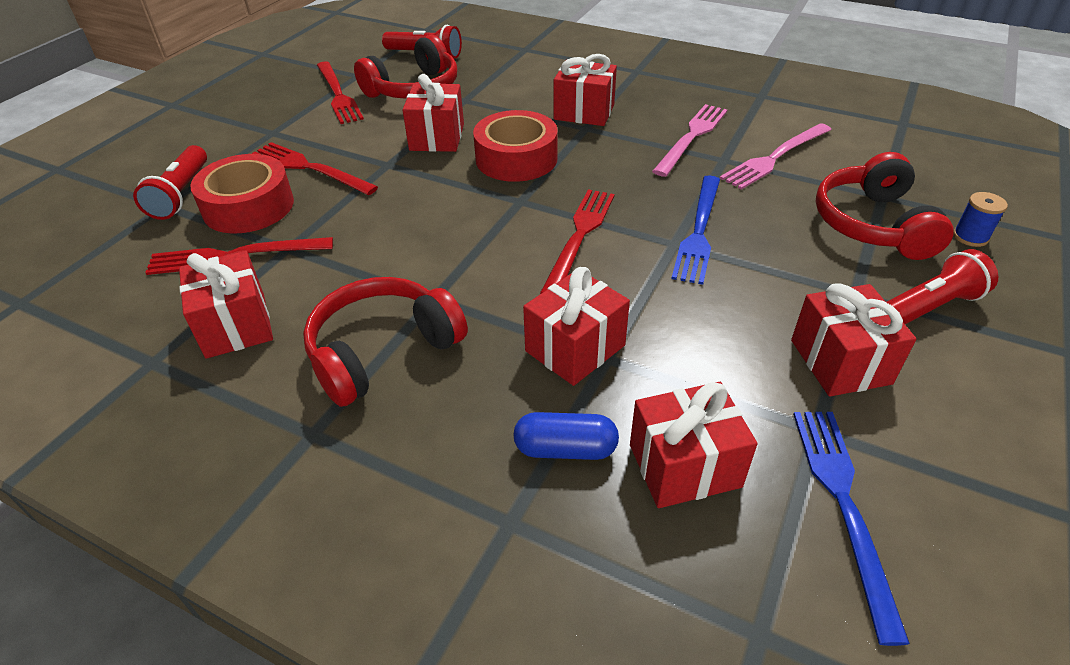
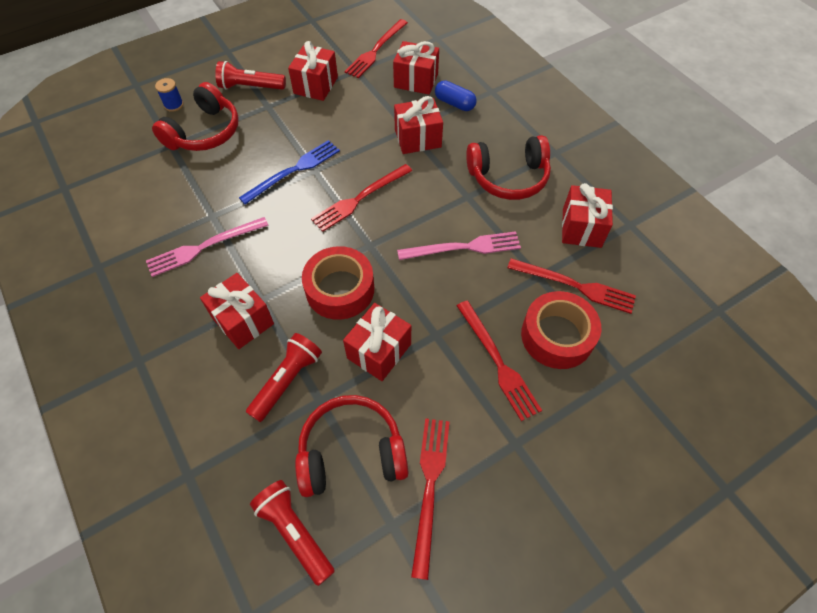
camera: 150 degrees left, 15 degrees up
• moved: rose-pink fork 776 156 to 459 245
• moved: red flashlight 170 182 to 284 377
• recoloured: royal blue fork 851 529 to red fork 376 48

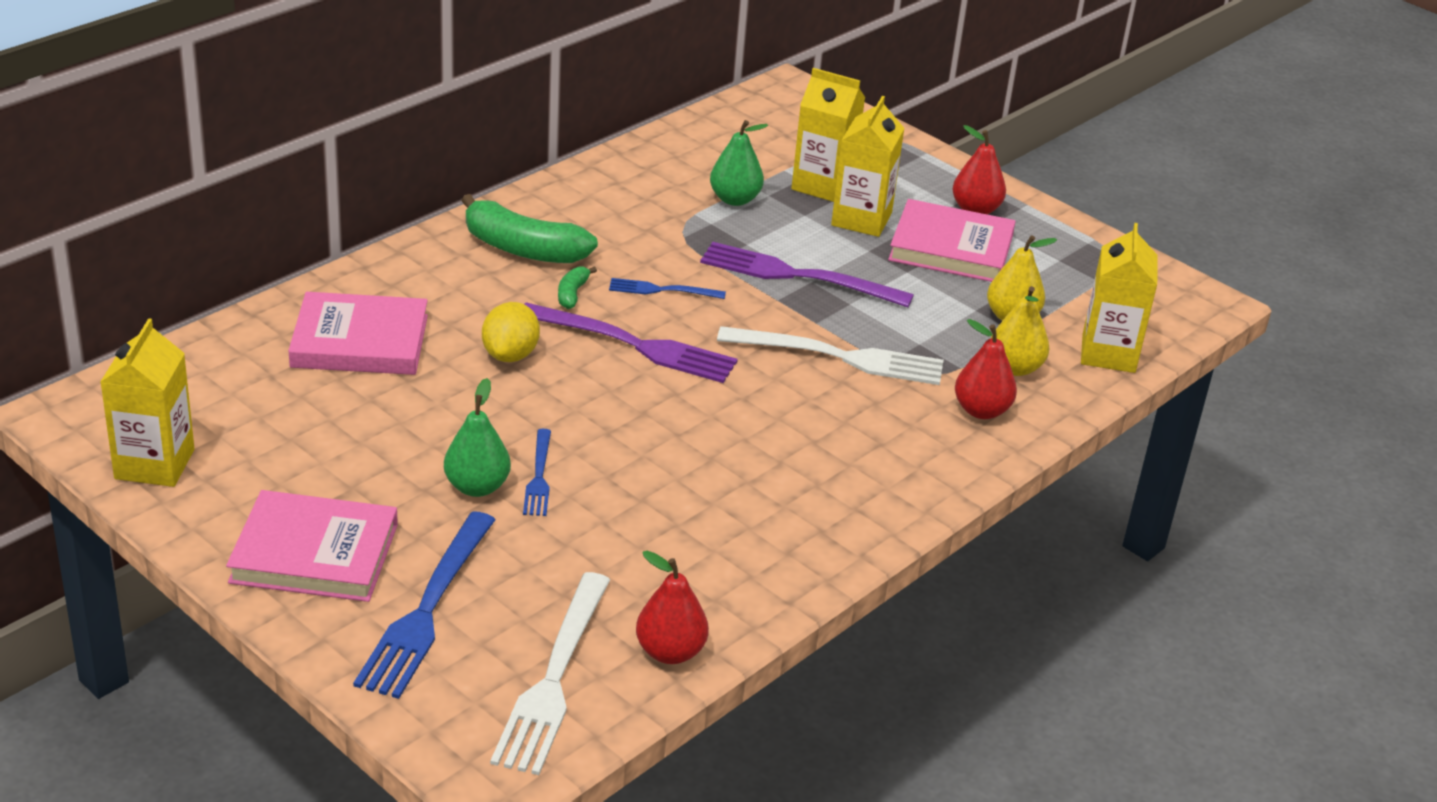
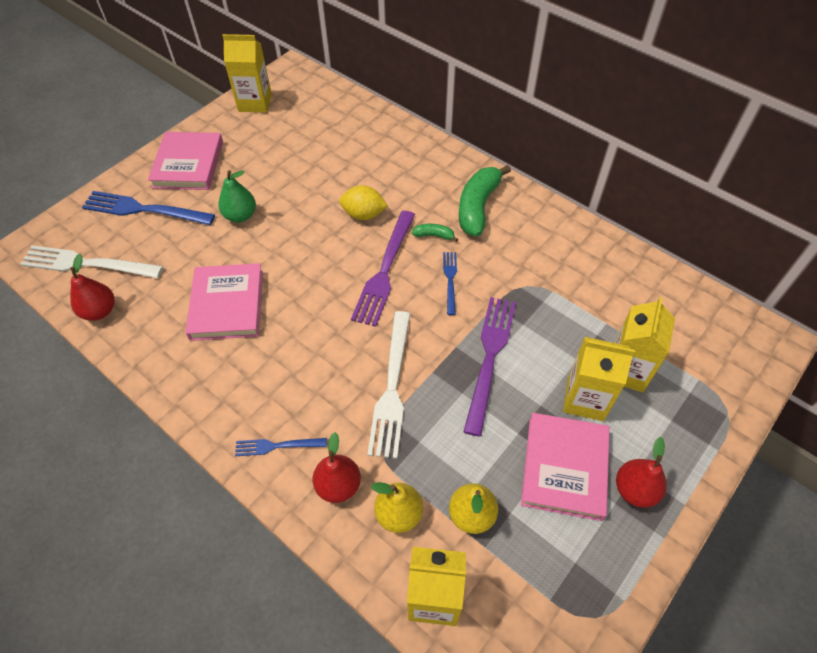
camera: 90 degrees right, 20 degrees up
• removed: green toy pear 739 163
• moved: rose-pink hardcover 358 333 to 224 302
• moved: royal blue fork 537 472 to 281 447

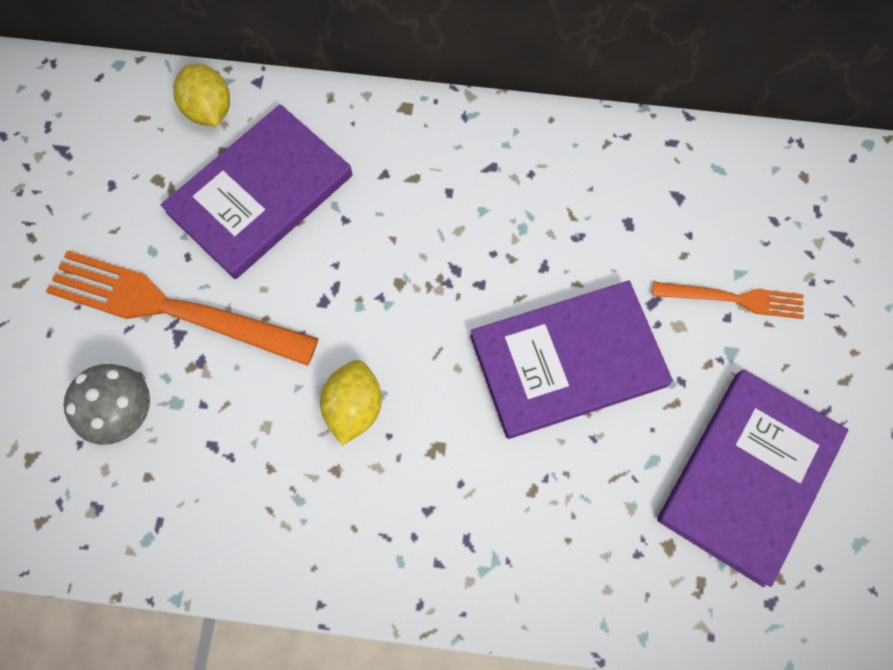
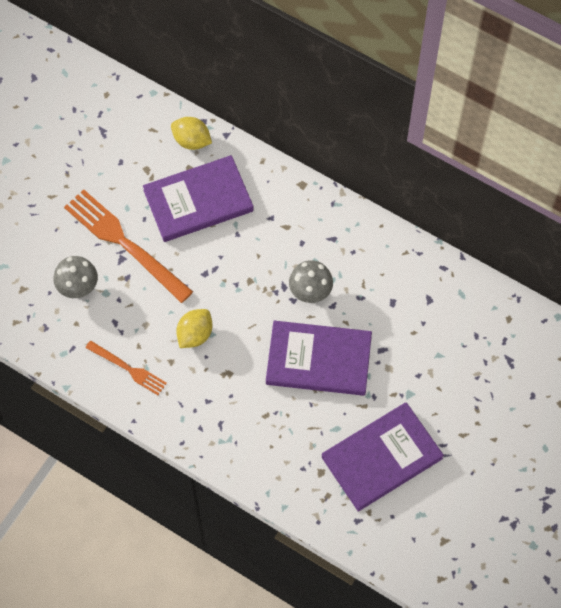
camera: 25 degrees right, 5 degrees down
• turned: bright yellow citrus fruit 201 95 = 191 133 60 degrees counterclockwise
• moved: orange fork 728 300 to 126 368
• added: grey fungus 311 281

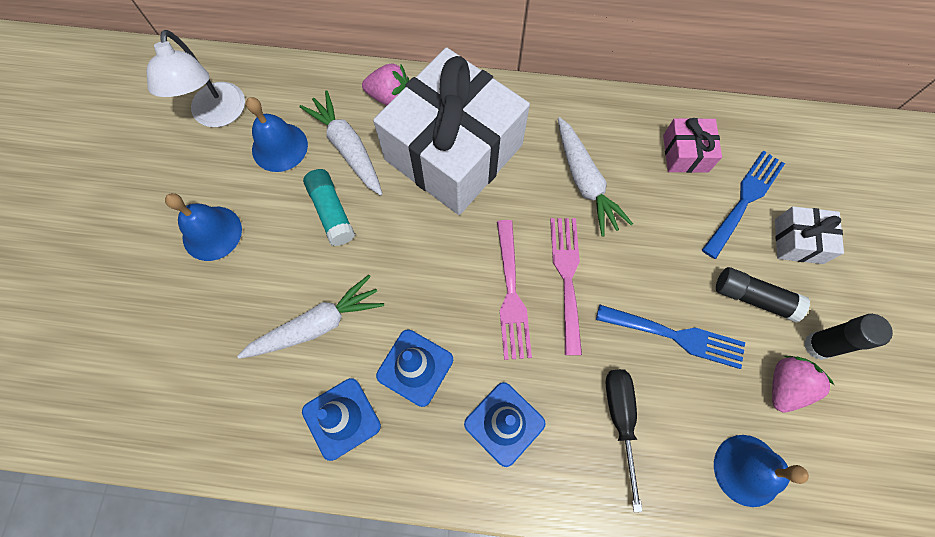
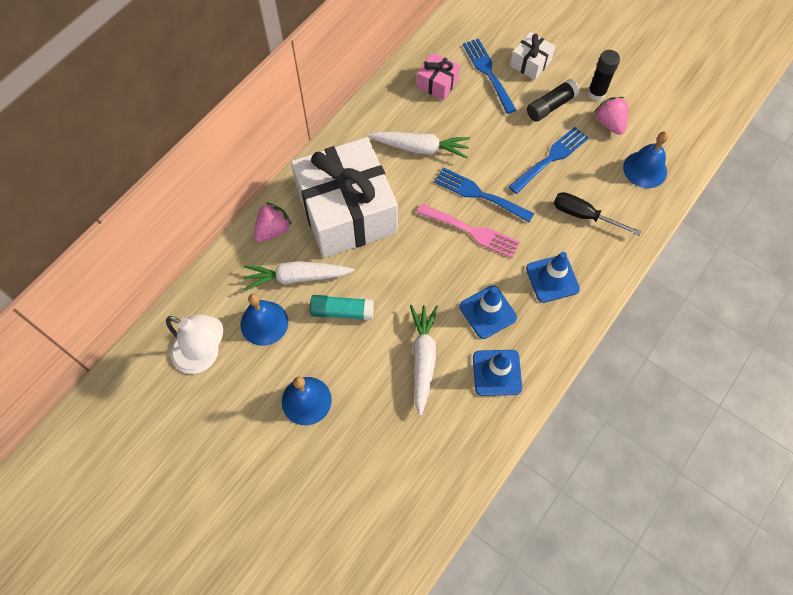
camera: 60 degrees left, 5 degrees down
• recoloured: rose-pink fork 566 286 to royal blue fork 484 194

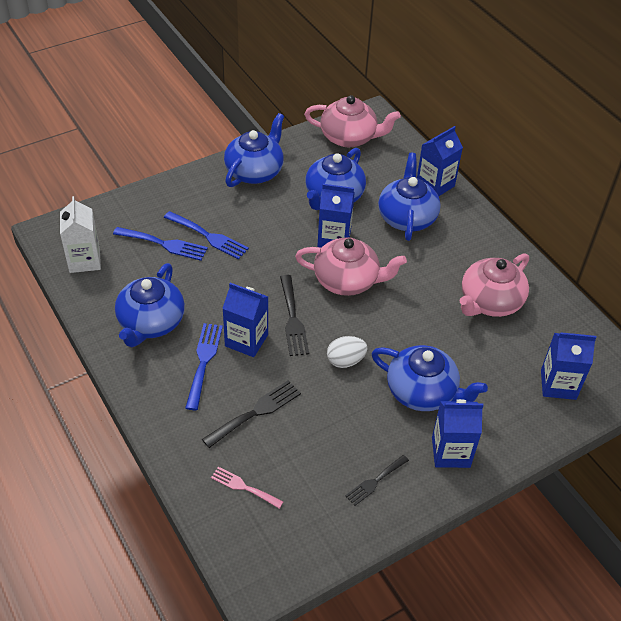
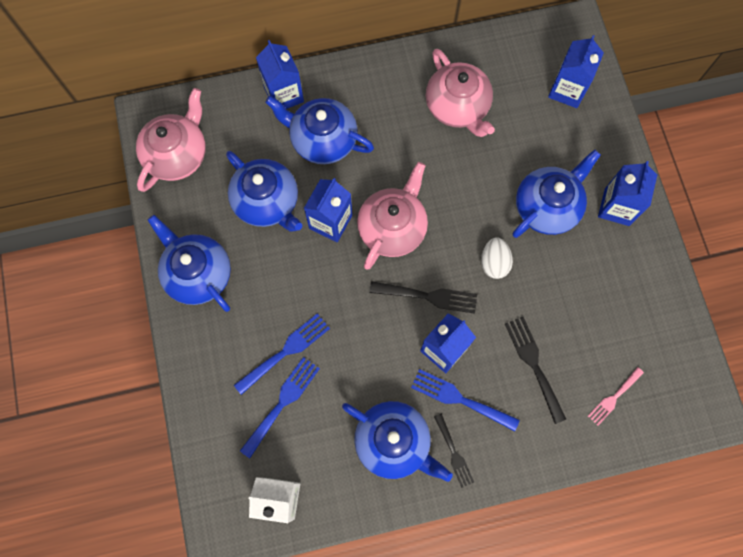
camera: 70 degrees left, 25 degrees up
• moved: black fork 377 480 to 454 451

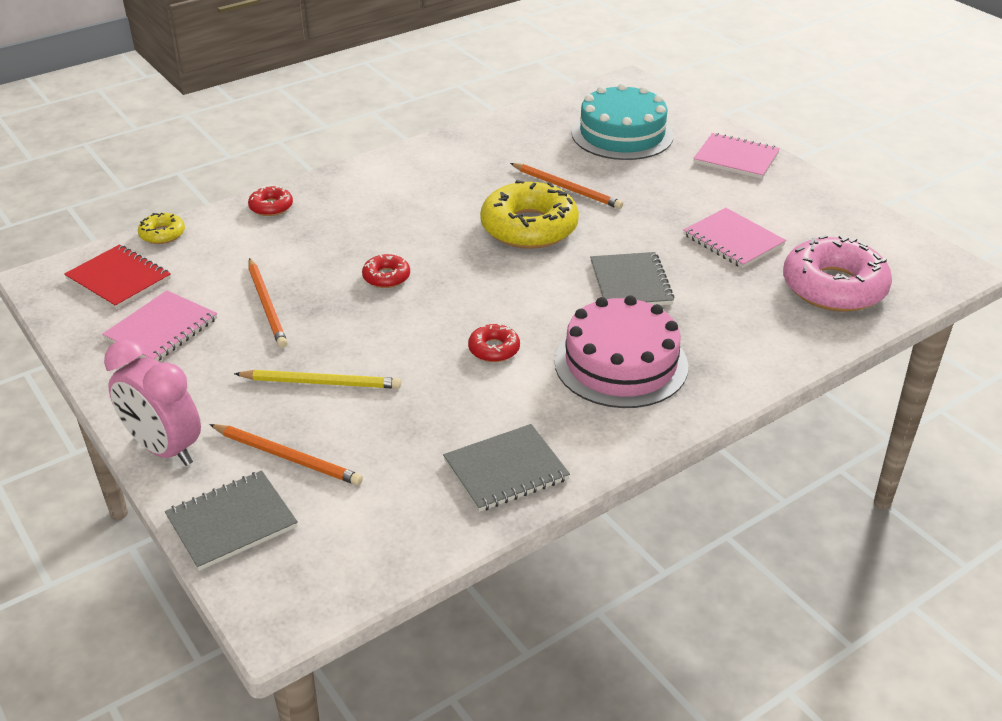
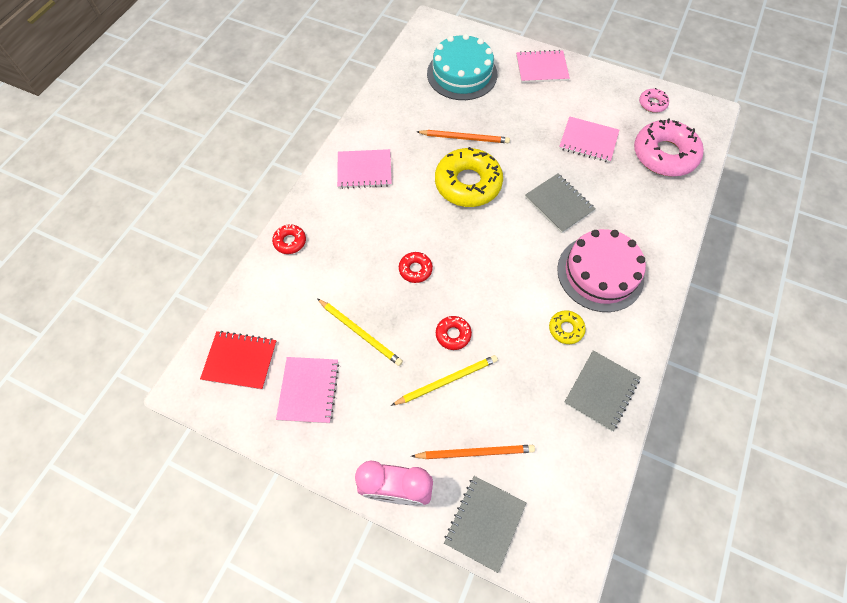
camera: 30 degrees left, 25 degrees up
• moved: bright yellow donut 161 228 to 567 327
• recoloured: orange wooden pencil 268 303 to bright yellow wooden pencil 360 332
• moved: red donut 494 342 to 454 333
• added: rose-pink donut 654 100
• added: rose-pink exercise book 364 169

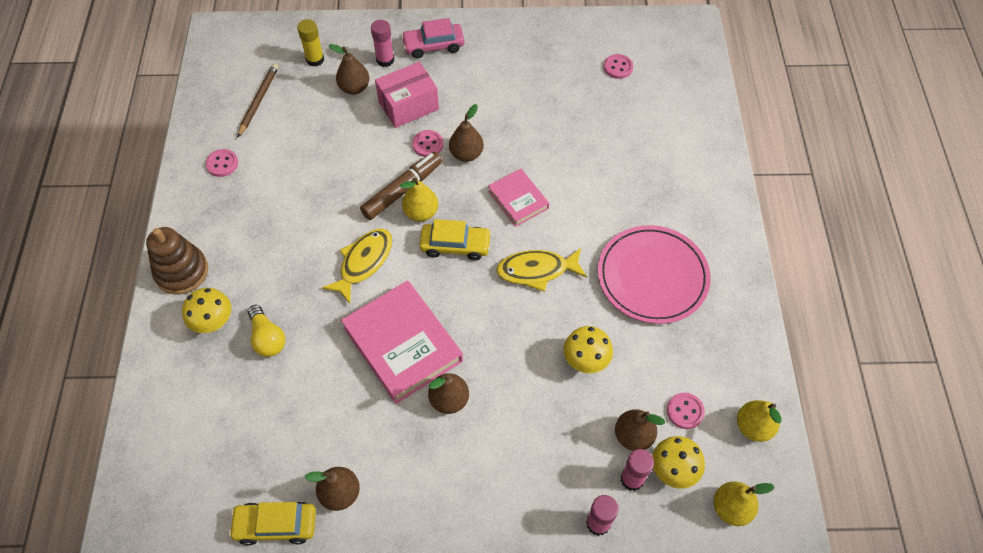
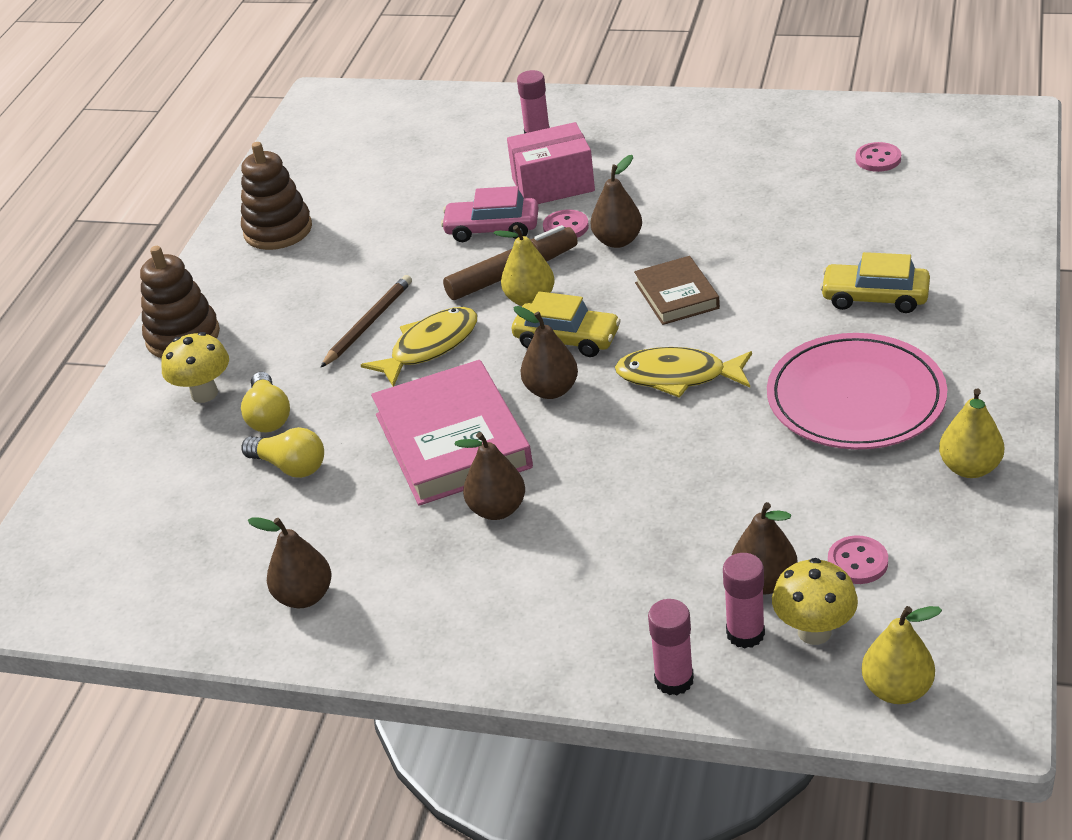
camera: 20 degrees right, 20 degrees down
• moved: rose-pink toy car 432 38 to 490 214
• removed: bright yellow glue 310 43
• moved: russet toy pear 349 69 to 545 352
• moved: russet wooden pencil 258 100 to 366 321
• replaced: rose-pink button 222 163 to russet ring stacker 276 196
• recoloured: rose-pink hardcover 518 198 to russet hardcover 677 290
• removed: bright yellow fungus 588 349
• moved: bright yellow toy pear 759 421 to 971 433
• moved: bright yellow toy car 272 524 to 875 282
• added: bright yellow light bulb 283 452

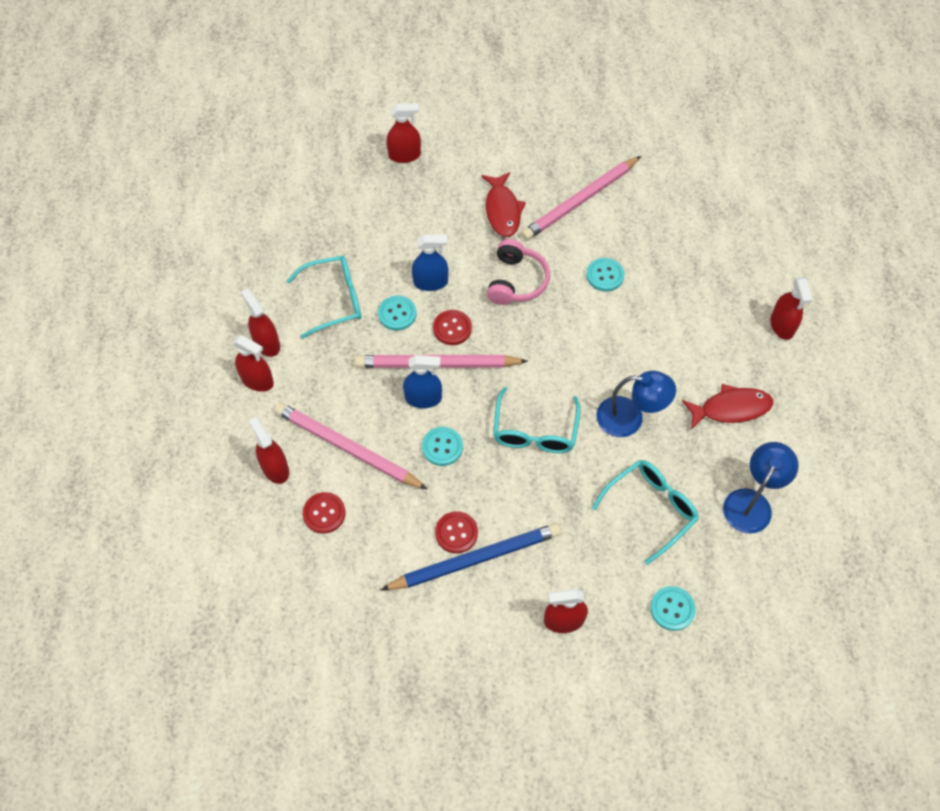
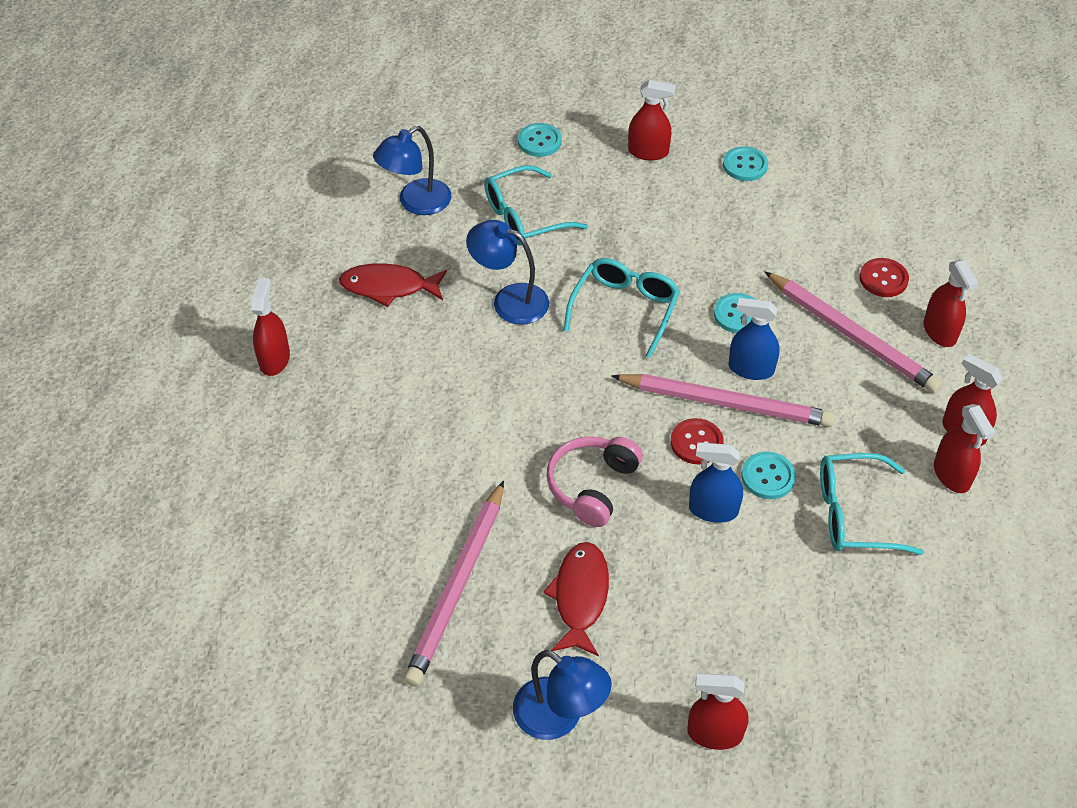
camera: 165 degrees left, 10 degrees down
• turned: rose-pink wooden pencil 581 198 = 454 583 135 degrees clockwise
• moved: teal button 605 275 to 745 163
• removed: red button 456 532
• removed: royal blue wooden pencil 471 556
• added: royal blue reading lamp 562 695

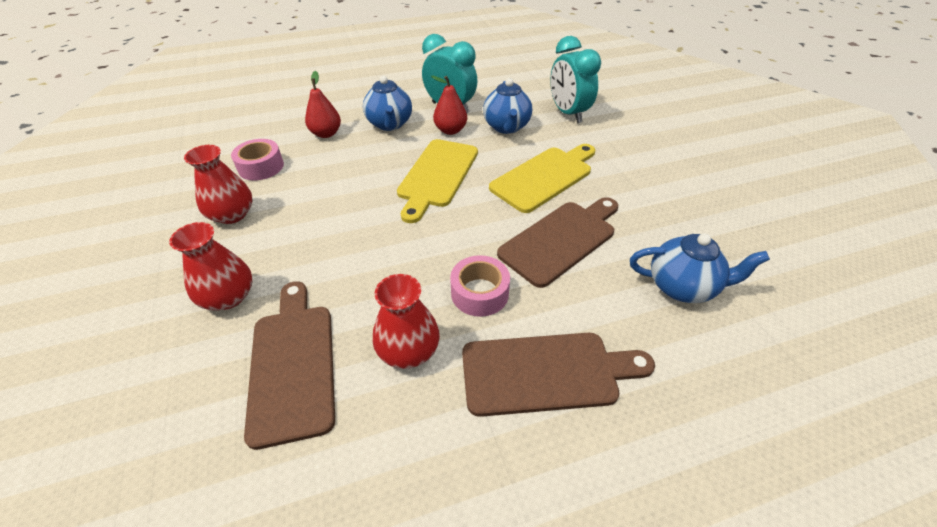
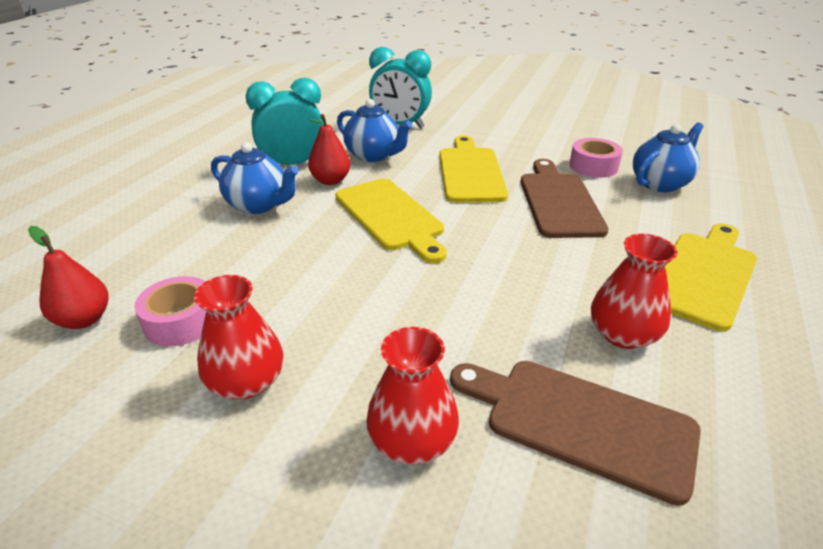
camera: 50 degrees left, 10 degrees down
• moved: red toy pear 323 104 to 68 277
• moved: rose-pink sticky tape 480 286 to 596 158
• recoloured: russet cutting board 558 375 to bright yellow cutting board 711 277

